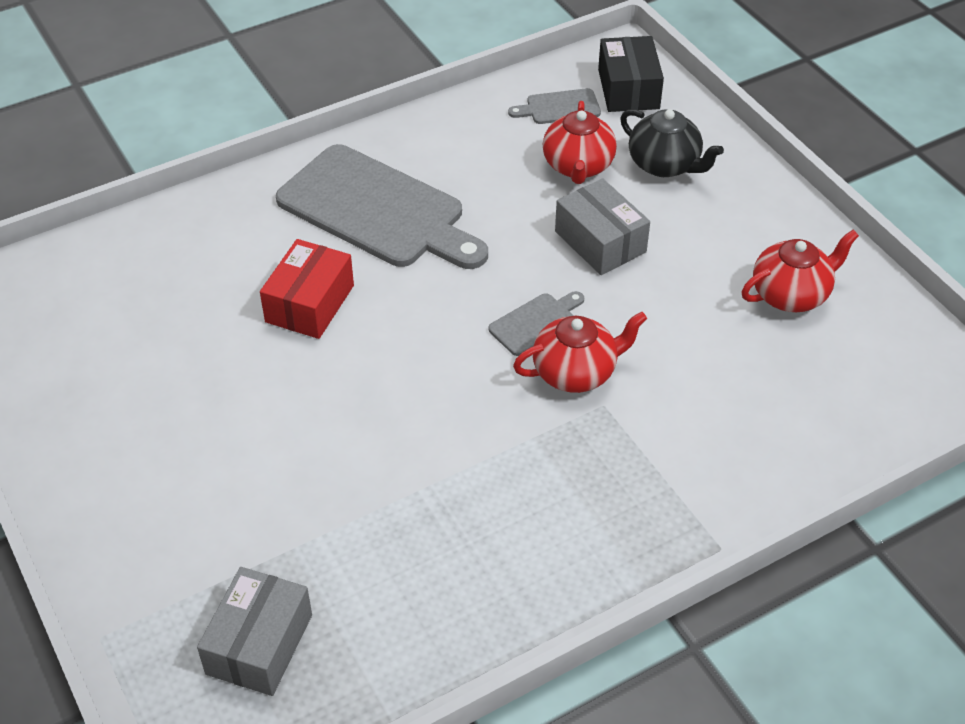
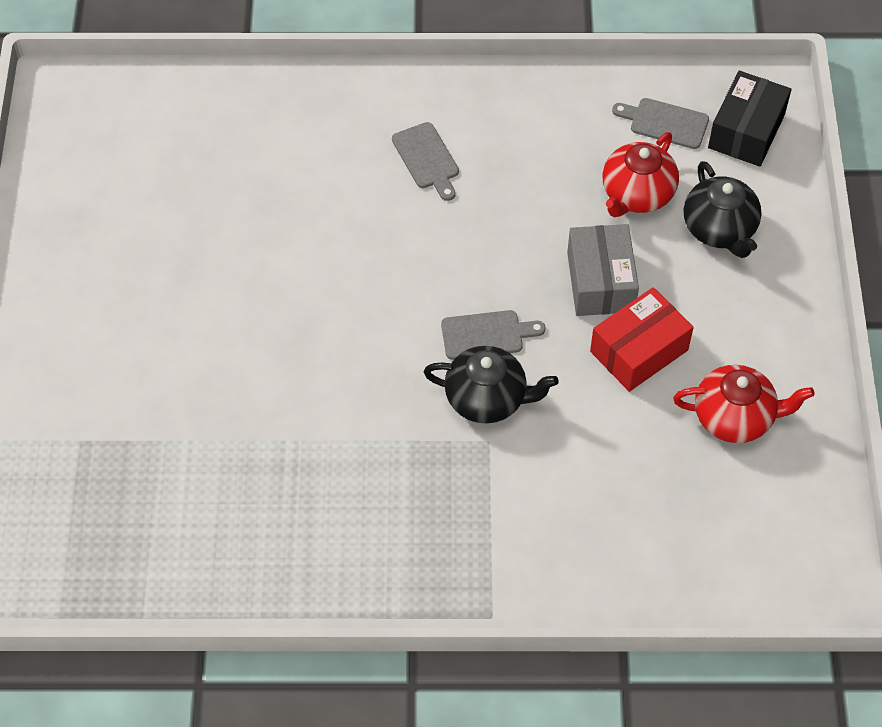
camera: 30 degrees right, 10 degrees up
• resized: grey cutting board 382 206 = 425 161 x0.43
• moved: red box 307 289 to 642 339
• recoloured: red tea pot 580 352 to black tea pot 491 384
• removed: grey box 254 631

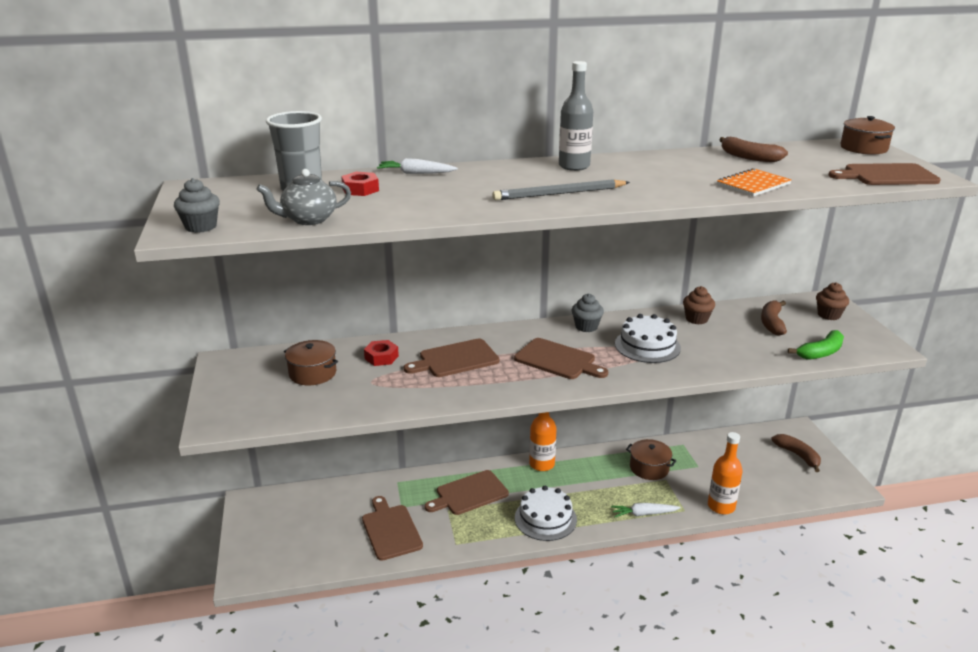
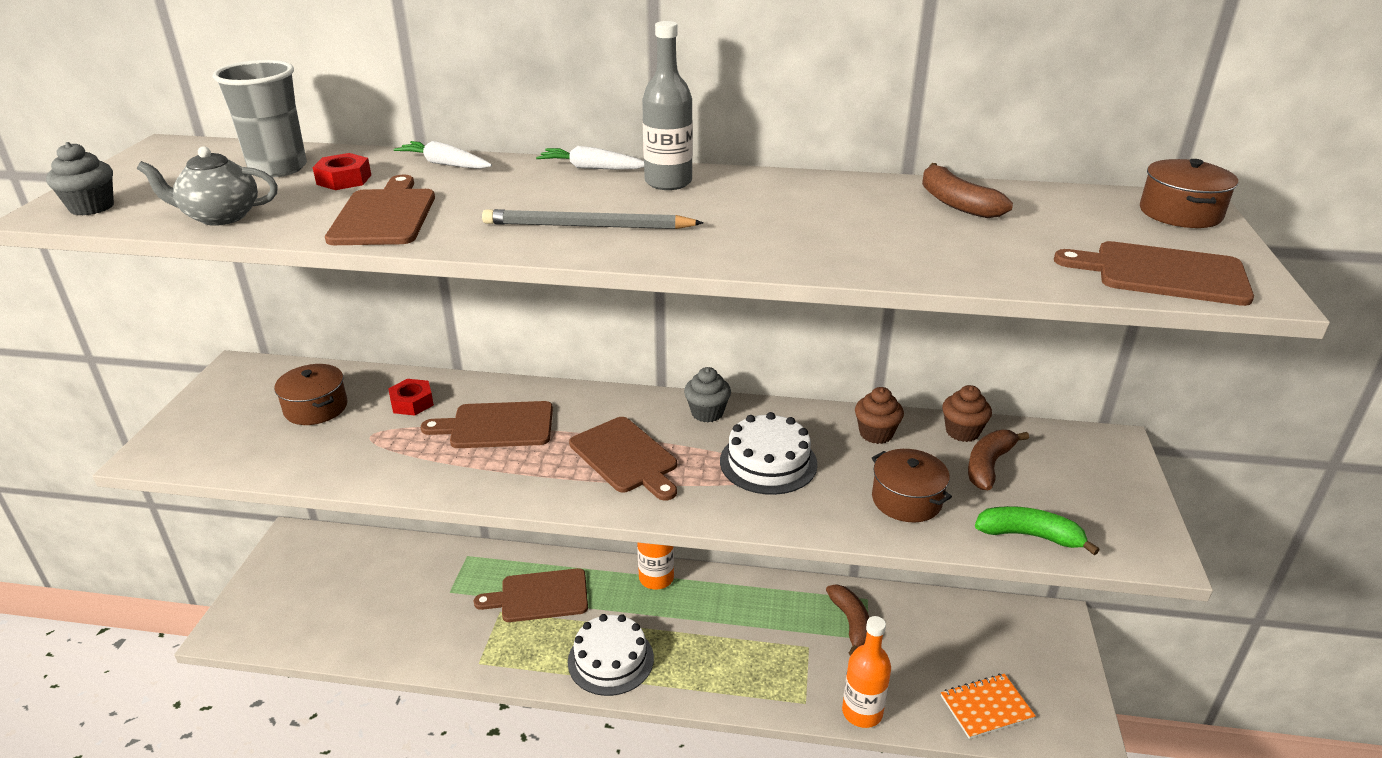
camera: 20 degrees right, 5 degrees up
• moved: orange exercise book 754 182 to 988 706
• moved: russet cupcake 832 301 to 967 413
• turned: green banana fruit 816 345 = 1037 530 150 degrees counterclockwise
• moved: russet banana fruit 796 453 to 847 620
• moved: russet stockpot 651 459 to 912 485
• moved: russet cutting board 392 528 to 380 210
• moved: white toy carrot 646 510 to 590 158

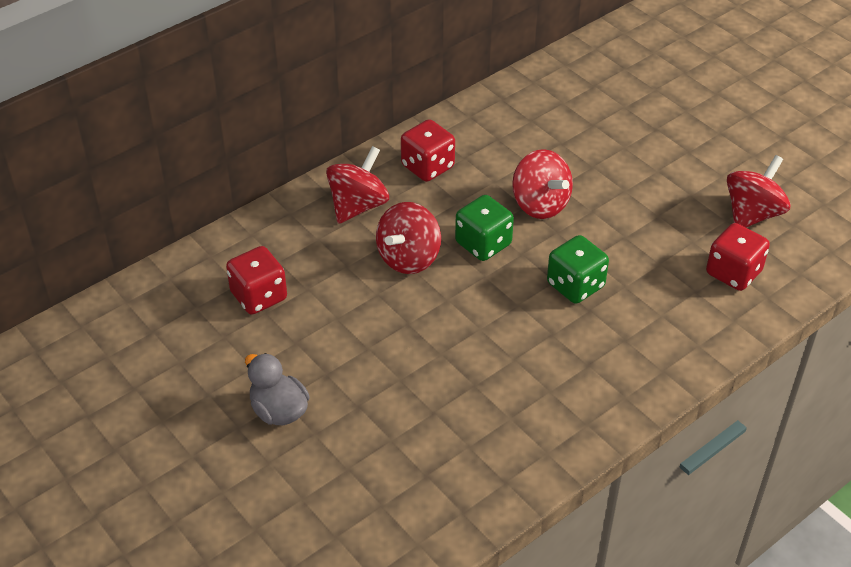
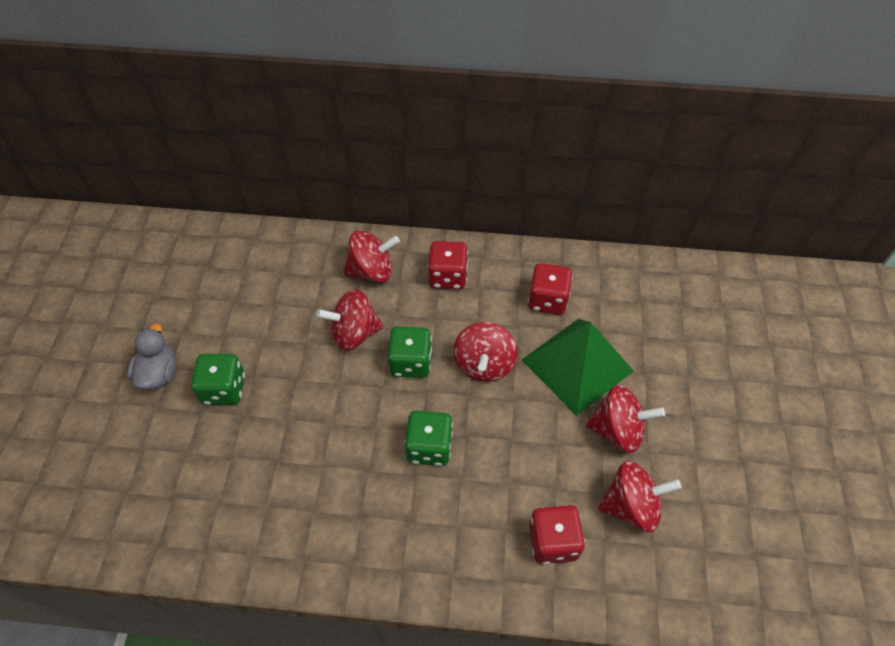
camera: 45 degrees right, 10 degrees up
• moved: red dice 256 280 to 550 289
• added: green pyramid shape 578 367
• added: green dice 218 379
• added: red whirligig 625 419

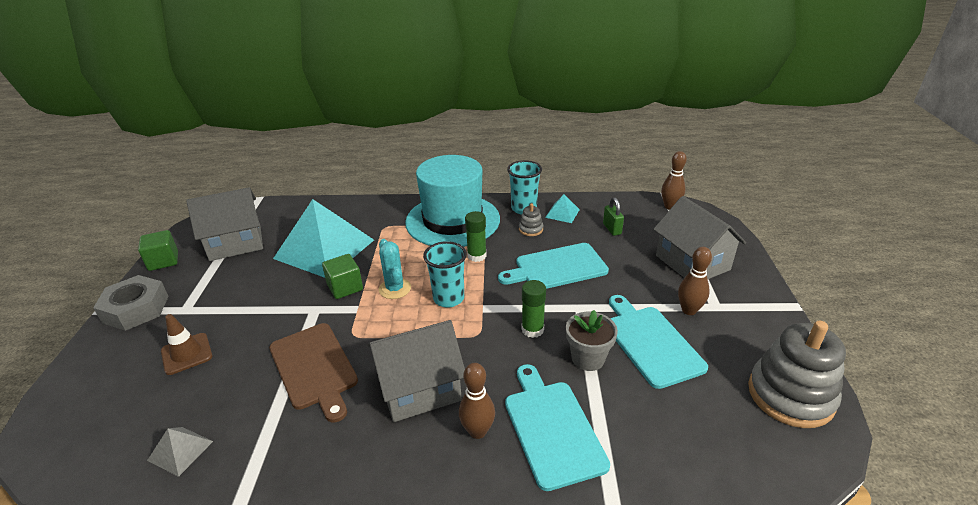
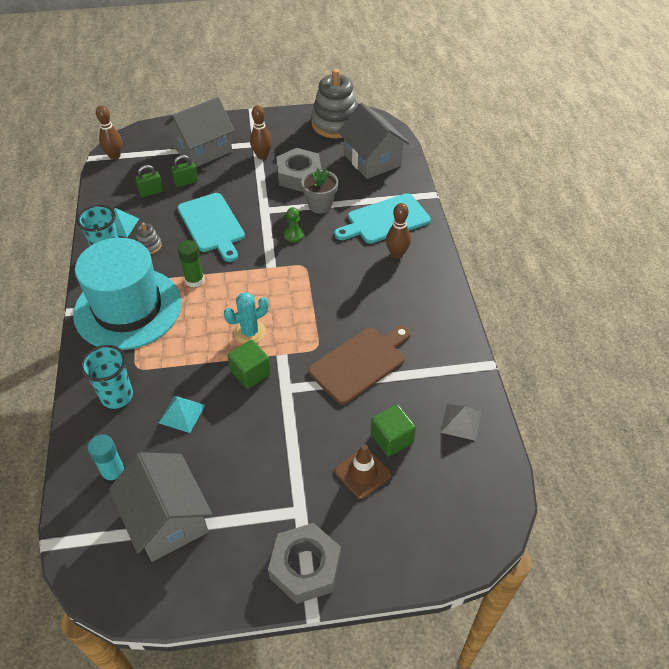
camera: 100 degrees left, 15 degrees up
• resized: teal pyramid shape 323 238 = 182 414 x0.42
• moved: green cube 158 250 to 393 431
• moved: teal beaker 445 274 to 106 377
• replaced: green glue 533 309 to green pawn 294 225
• replaced: teal cutting board 658 342 to grey hex nut 299 170
• moved: grey cottage 416 371 to 374 141
• added: green small lock 184 171
• added: teal glue 106 459

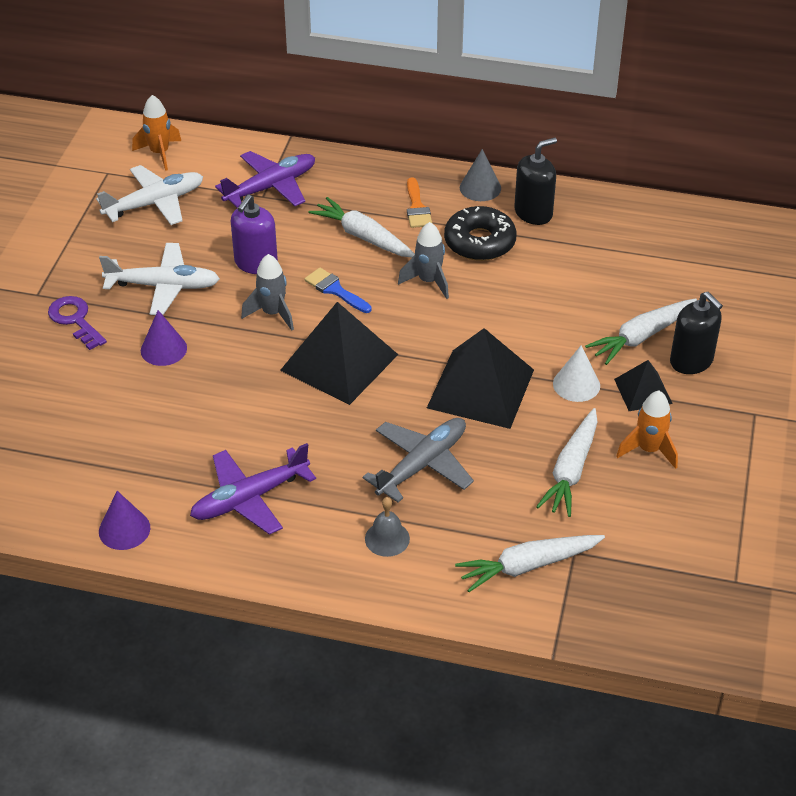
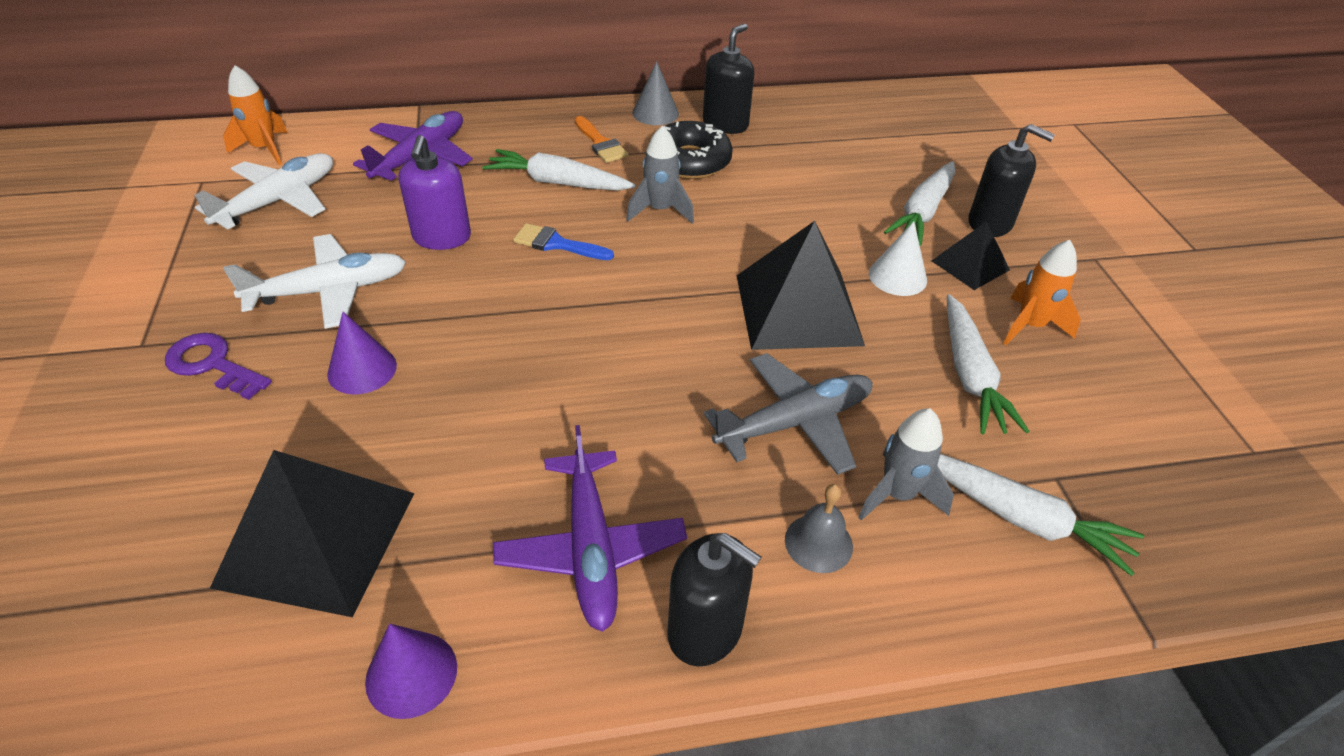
camera: 25 degrees left, 0 degrees up
• moved: grey rocket 267 292 to 906 464
• moved: black pyramid shape 339 353 to 312 533
• turned: grey plane 418 460 = 788 414 45 degrees clockwise
• turned: royal purple plane 253 489 = 590 528 45 degrees counterclockwise
• turned: white toy carrot 530 563 = 1040 515 105 degrees counterclockwise
• added: black soap dispenser 714 599

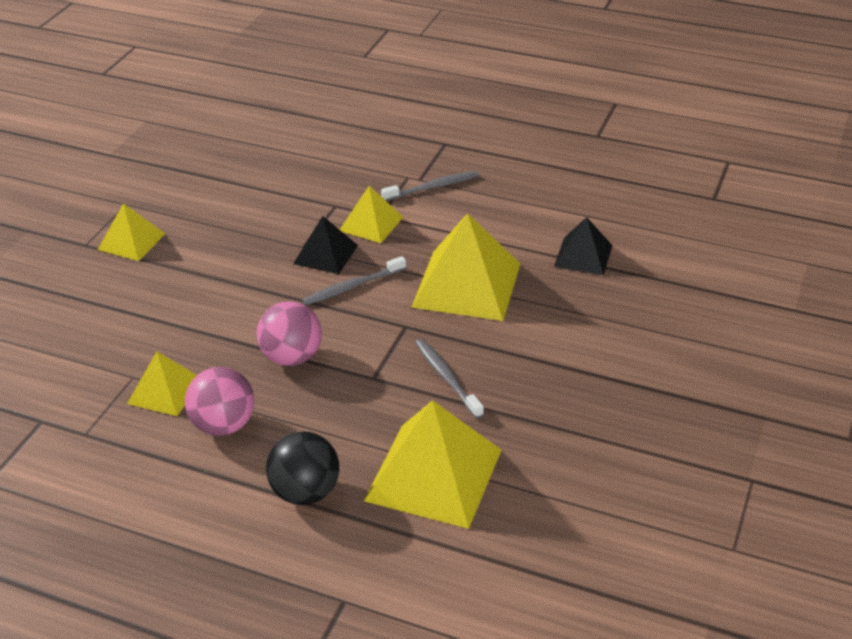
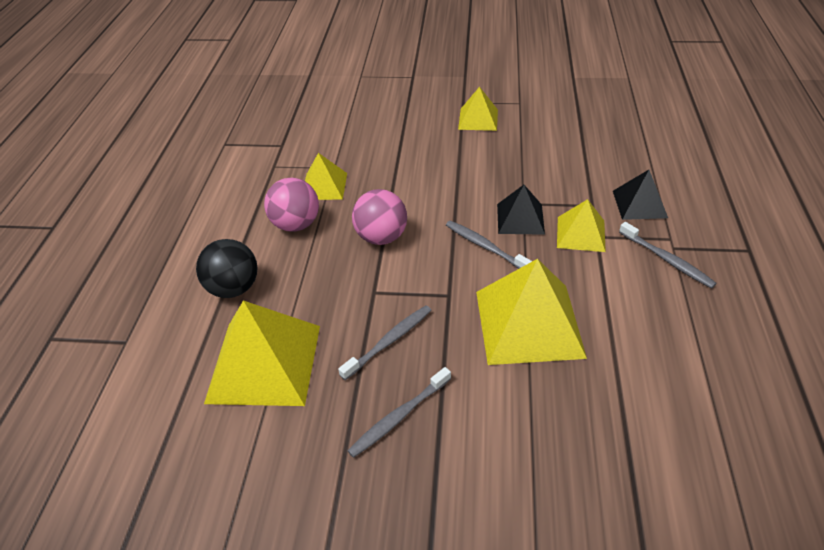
camera: 75 degrees right, 5 degrees up
• moved: black pyramid shape 583 246 to 640 195
• added: grey dental brush 399 412

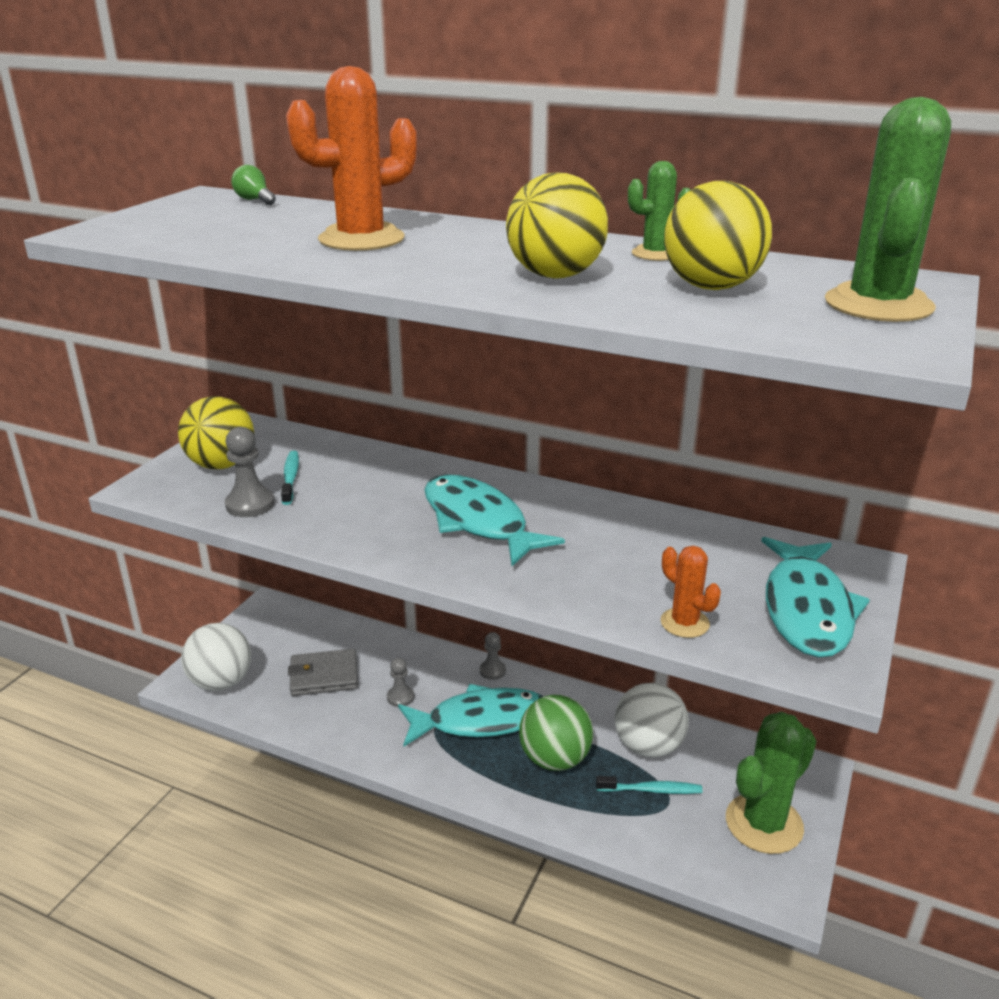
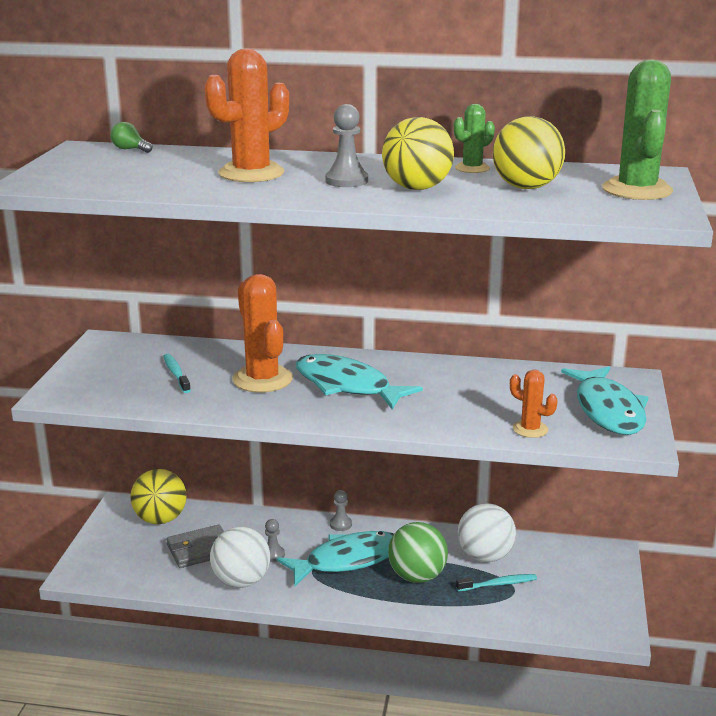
camera: 15 degrees left, 5 degrees down
• moved: bright yellow sphere 216 432 to 158 496
• moved: grey pawn 250 472 to 346 145
• moved: white sphere 216 657 to 240 557
• removed: green saguaro cactus 771 783
• added: orange saguaro cactus 262 333

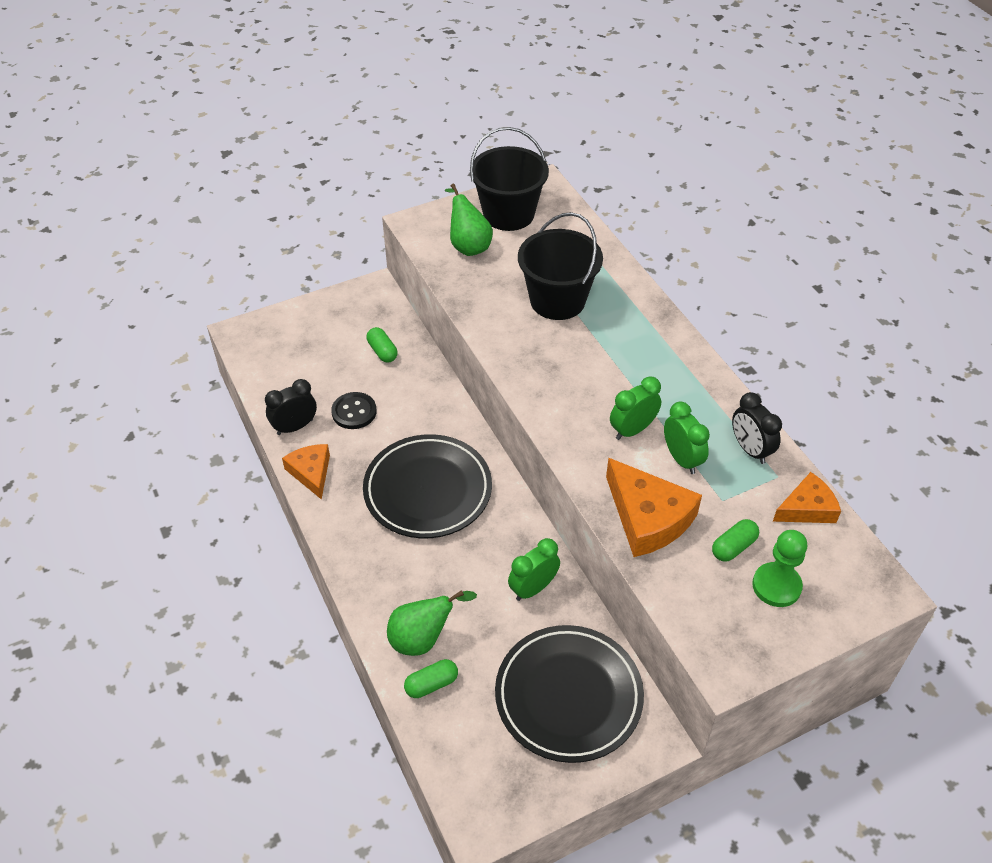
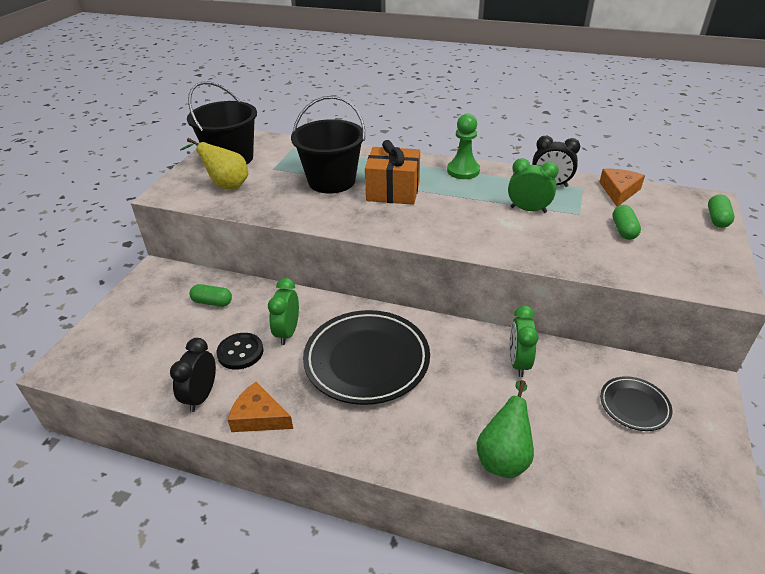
camera: 45 degrees left, 10 degrees down
• recoloured: green toy pear 469 220 to bright yellow toy pear 214 164
• moved: green clock 635 408 to 283 311
• removed: orange cheese wedge 654 507
• moved: green pawn 779 568 to 463 146
• resized: black dinner plate 569 694 = 636 403 x0.49
• moved: green pill shape 431 678 to 721 211
• added: orange wrapped gift 392 172

